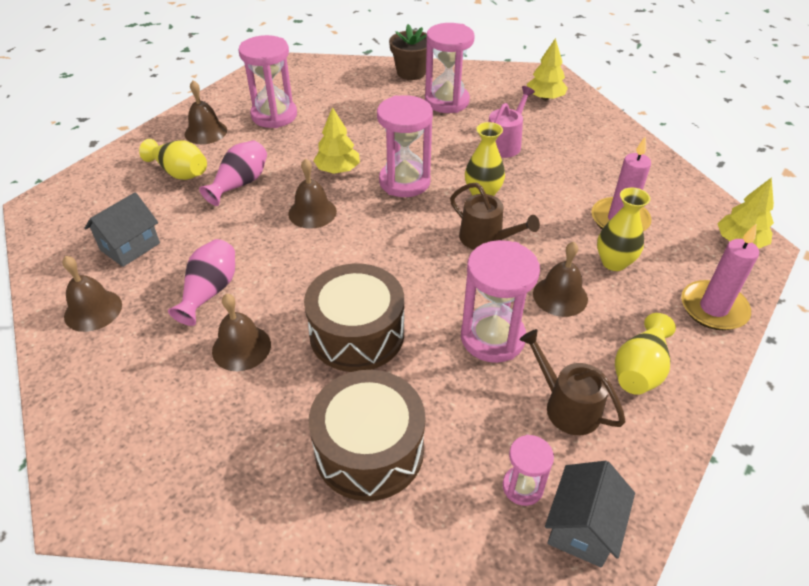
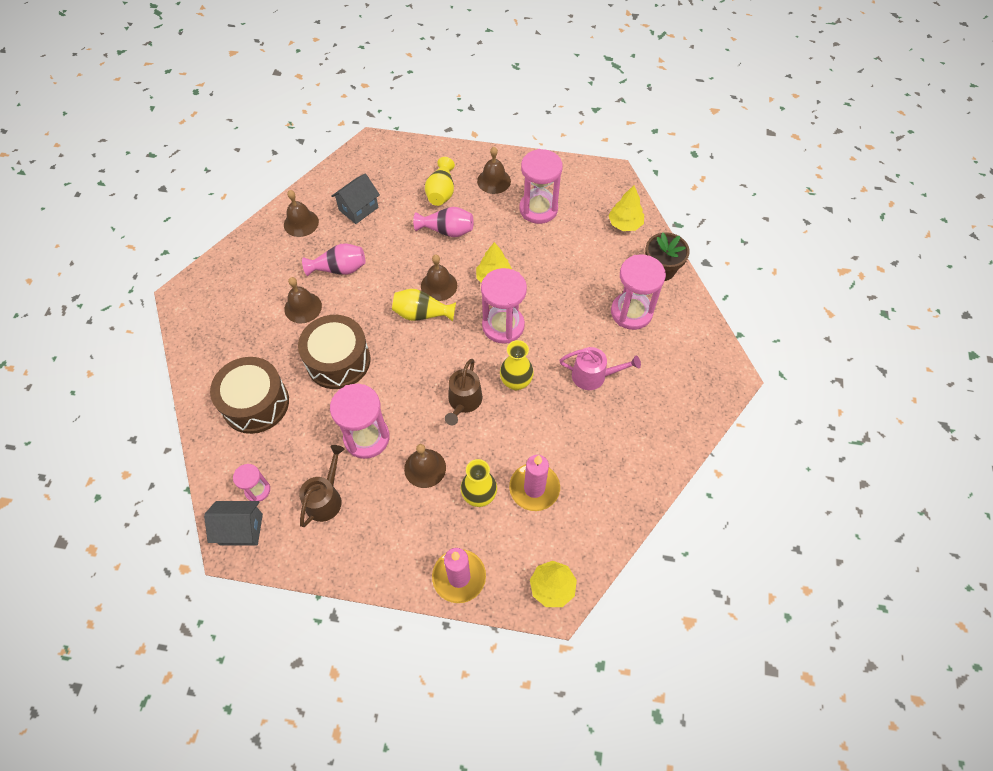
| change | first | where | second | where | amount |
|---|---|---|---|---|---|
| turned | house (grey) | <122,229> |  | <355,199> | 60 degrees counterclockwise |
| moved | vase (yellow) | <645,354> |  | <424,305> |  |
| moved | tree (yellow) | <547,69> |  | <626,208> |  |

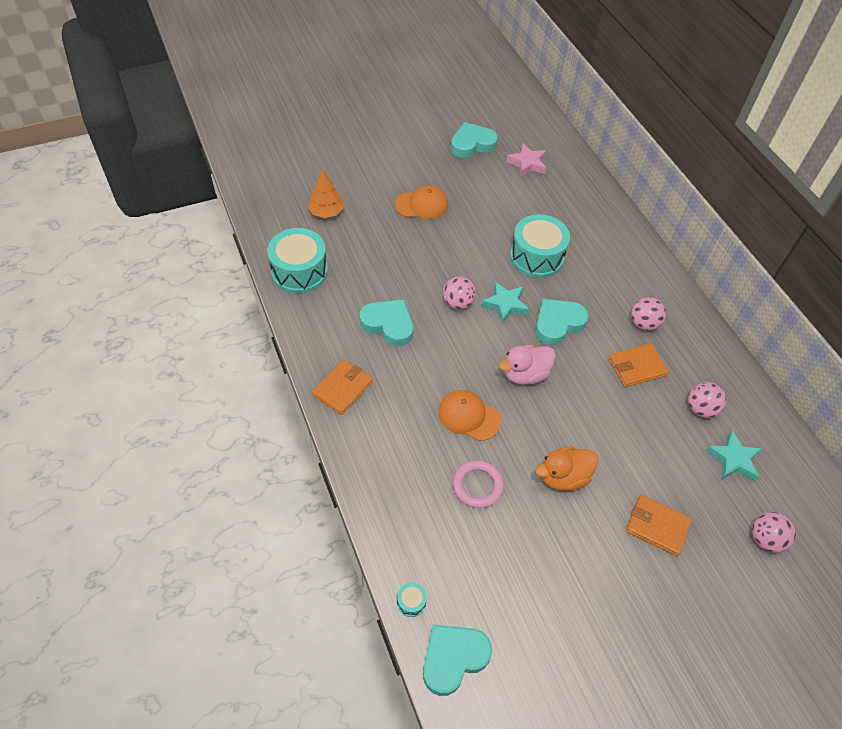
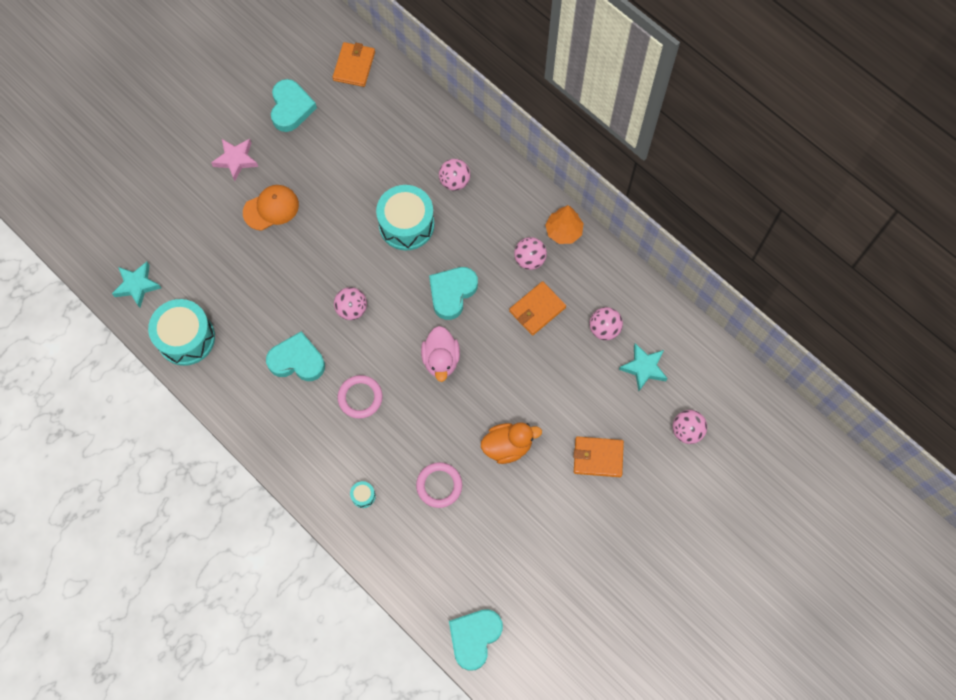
| change | first | where | second | where | amount |
|---|---|---|---|---|---|
| moved | star (turquoise) | <505,302> |  | <136,285> |  |
| moved | star (pink) | <526,160> |  | <234,160> |  |
| turned | heart (turquoise) | <474,140> |  | <294,105> | 135 degrees clockwise |
| moved | wallet (orange) | <342,387> |  | <354,64> |  |
| added |  |  | ring (pink) | <360,397> |  |
| moved | drum (turquoise) | <412,599> |  | <363,494> |  |
| turned | duck (pink) | <527,365> |  | <440,354> | 45 degrees counterclockwise |
| added |  |  | ball (pink) | <454,175> |  |
| turned | duck (orange) | <566,468> |  | <511,443> | 150 degrees counterclockwise |
| moved | tree (orange) | <325,193> |  | <564,224> |  |
| removed | cap (orange) | <469,415> |  |  |  |

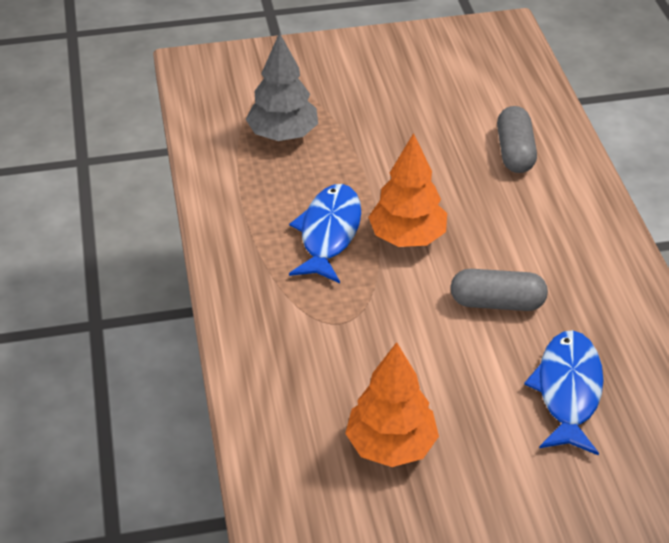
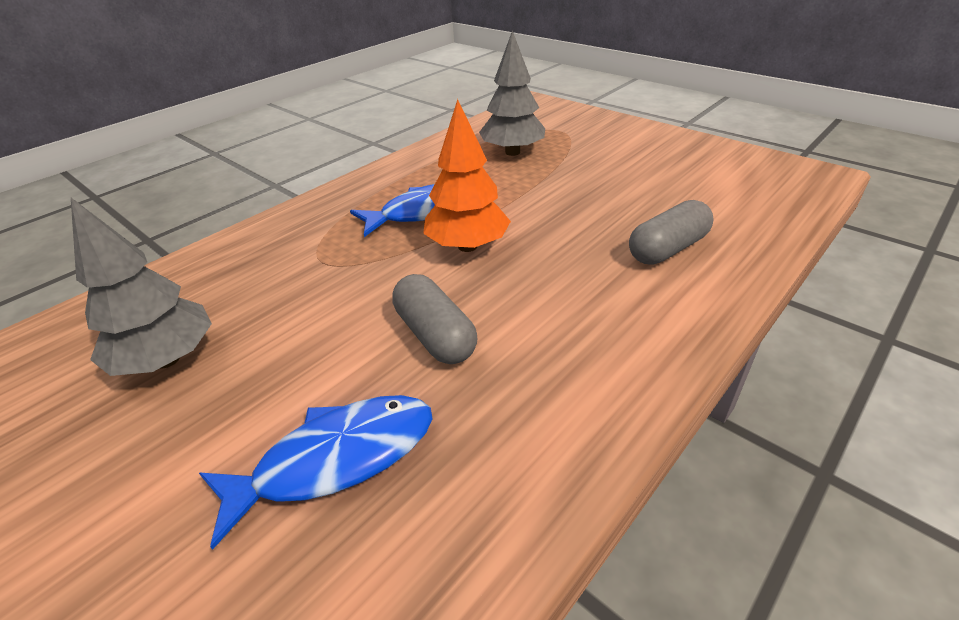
| change | first | where | second | where | amount |
|---|---|---|---|---|---|
| recoloured | tree (orange) | <392,404> | tree (grey) | <141,287> |  |

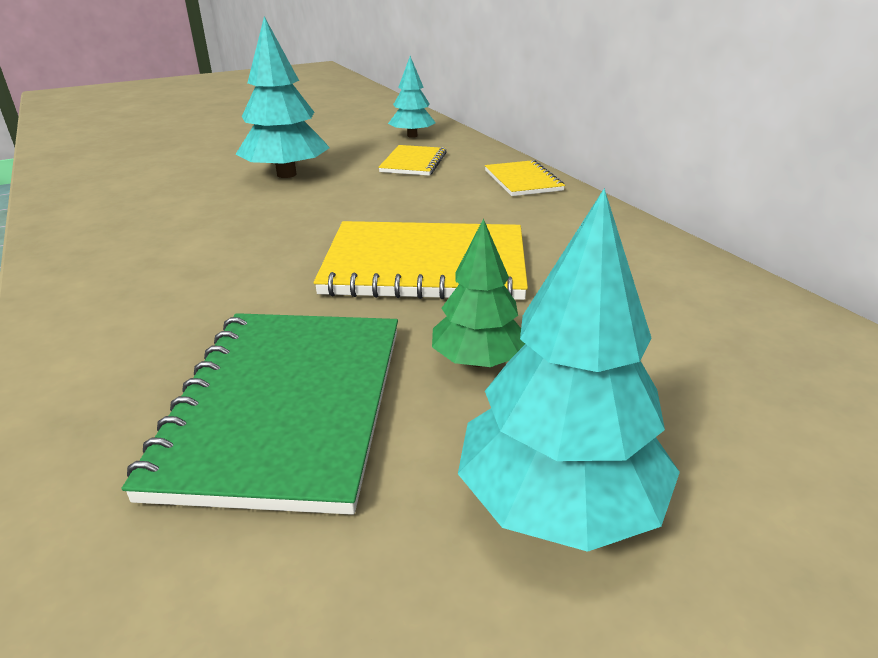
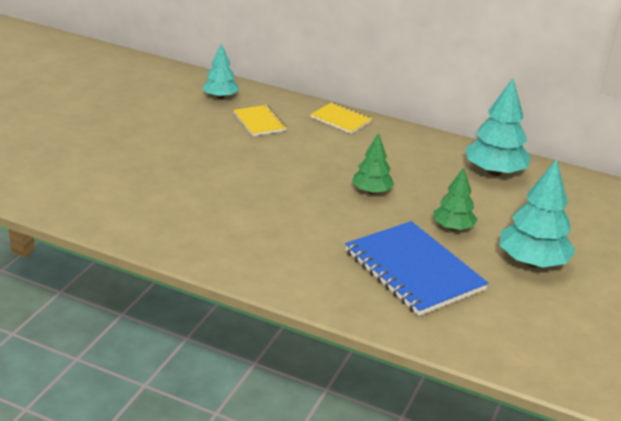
| change | first | where | second | where | amount |
|---|---|---|---|---|---|
| recoloured | notebook (green) | <260,414> | notebook (blue) | <416,268> |  |
| replaced | notebook (yellow) | <421,260> | tree (green) | <373,163> |  |
| moved | tree (turquoise) | <282,97> |  | <498,127> |  |

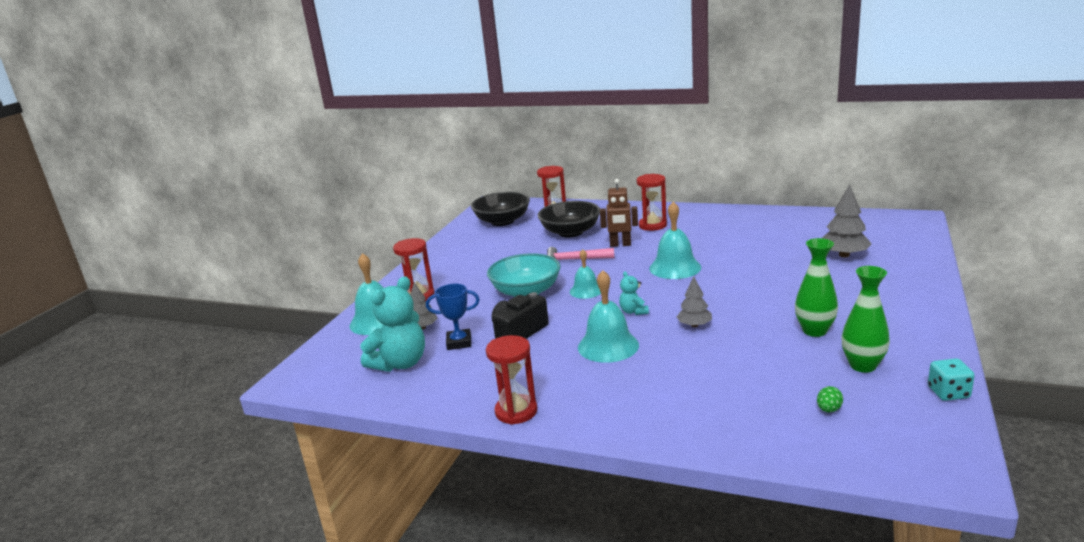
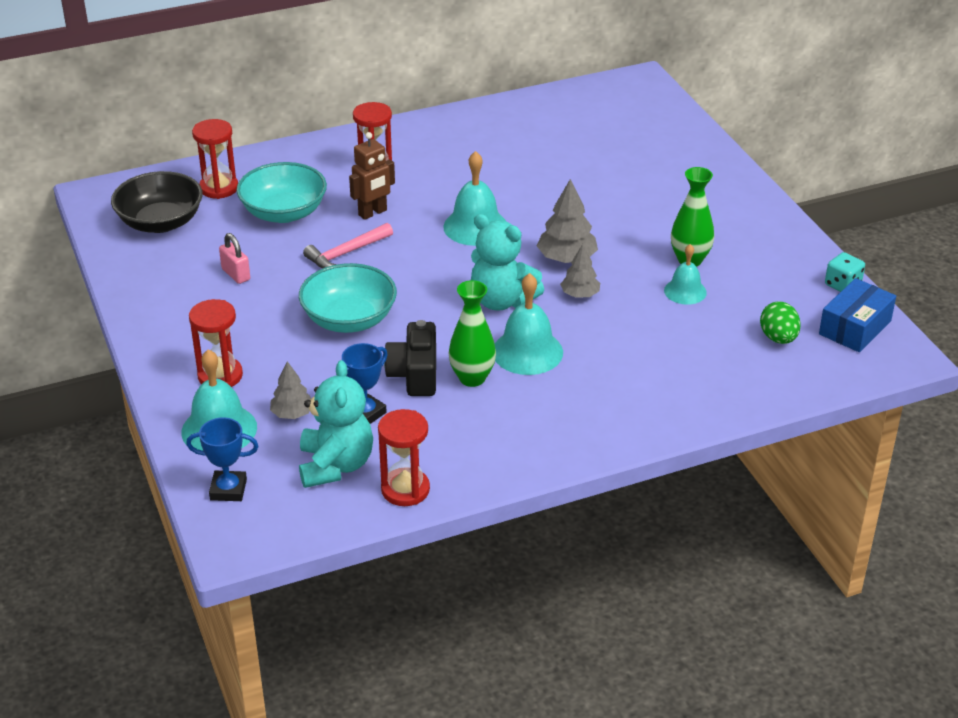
| change | first | where | second | where | amount |
|---|---|---|---|---|---|
| added |  |  | trophy (blue) | <222,459> |  |
| added |  |  | padlock (pink) | <234,258> |  |
| recoloured | bowl (black) | <569,219> | bowl (turquoise) | <281,192> |  |
| moved | hourglass (red) | <511,380> |  | <404,457> |  |
| moved | vase (green) | <866,319> |  | <472,333> |  |
| resized | teddy bear (turquoise) | <634,293> |  | <507,262> | x2.03 |
| moved | tree (grey) | <847,220> |  | <567,221> |  |
| moved | bell (turquoise) | <585,274> |  | <685,274> |  |
| resized | egg (green) | <830,399> |  | <780,323> | x1.65 |
| added |  |  | box (blue) | <857,315> |  |

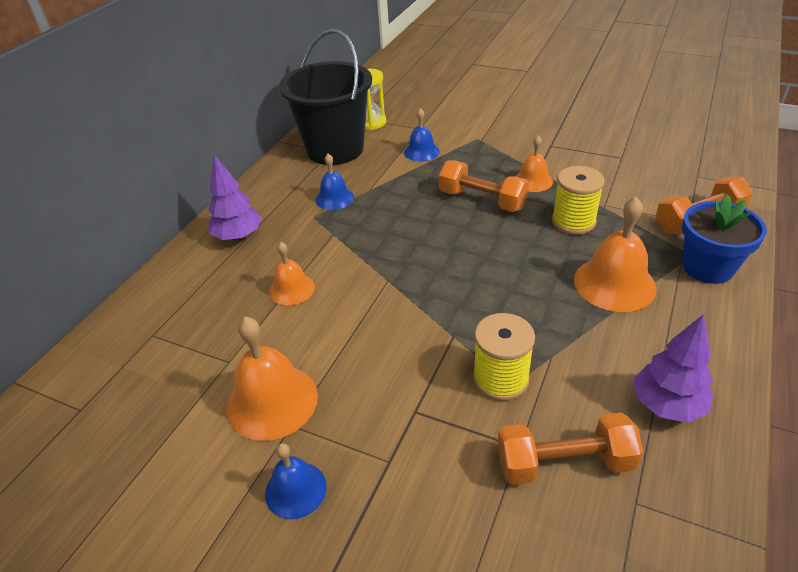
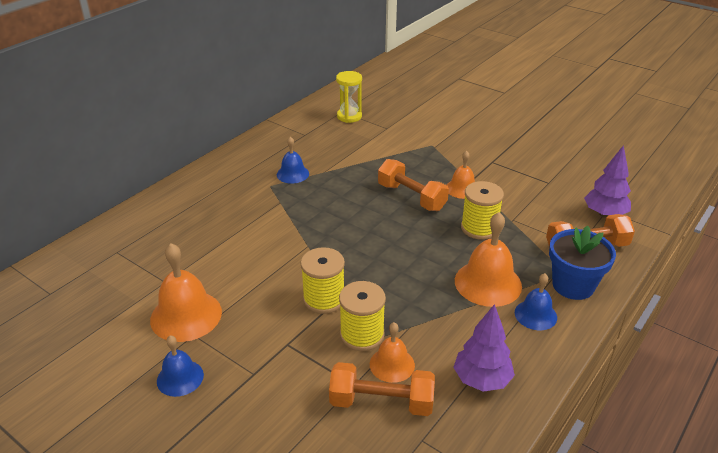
| change | first | where | second | where | amount |
|---|---|---|---|---|---|
| added |  |  | spool (yellow) | <323,280> |  |
| moved | bell (orange) | <292,273> |  | <392,352> |  |
| moved | bell (blue) | <422,135> |  | <536,301> |  |
| moved | tree (purple) | <235,198> |  | <607,181> |  |
| removed | bucket (black) | <325,97> |  |  |  |

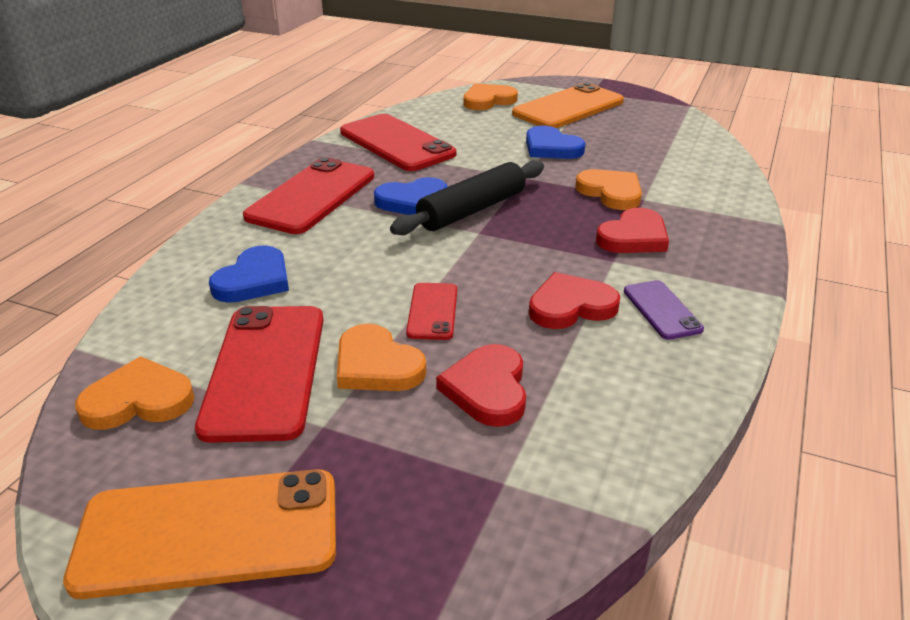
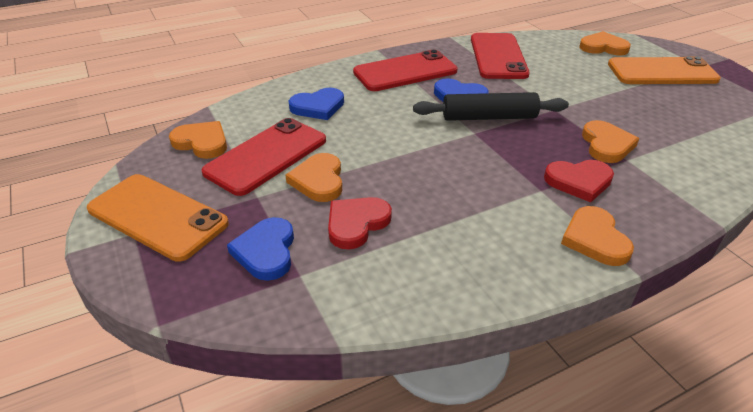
| change | first | where | second | where | amount |
|---|---|---|---|---|---|
| moved | heart (blue) | <555,142> |  | <260,249> |  |
| added |  |  | heart (orange) | <597,236> |  |
| removed | phone (red) | <431,311> |  |  |  |
| removed | heart (red) | <574,300> |  |  |  |
| removed | phone (purple) | <664,310> |  |  |  |

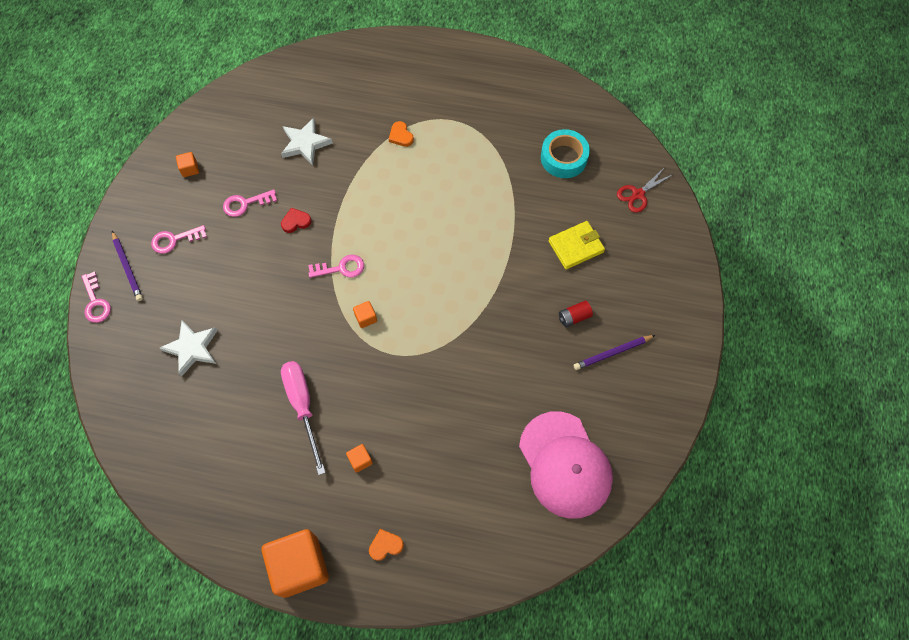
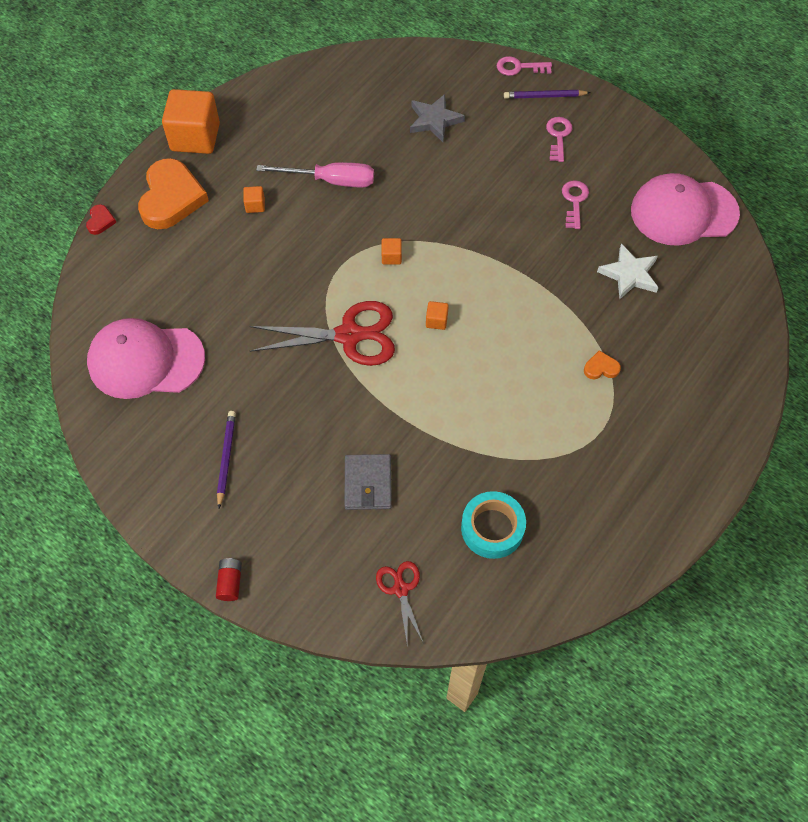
| change | first | where | second | where | amount |
|---|---|---|---|---|---|
| moved | heart (red) | <296,220> |  | <101,219> |  |
| resized | heart (orange) | <386,545> |  | <173,193> | x2.39 |
| moved | battery (red) | <576,314> |  | <229,579> |  |
| added |  |  | scissors (red) | <322,333> |  |
| recoloured | wallet (yellow) | <576,245> | wallet (grey) | <368,482> |  |
| recoloured | star (white) | <188,348> | star (grey) | <437,118> |  |
| moved | cube (orange) | <187,164> |  | <437,315> |  |
| added |  |  | cap (pink) | <685,209> |  |
| removed | key (pink) | <336,266> |  |  |  |

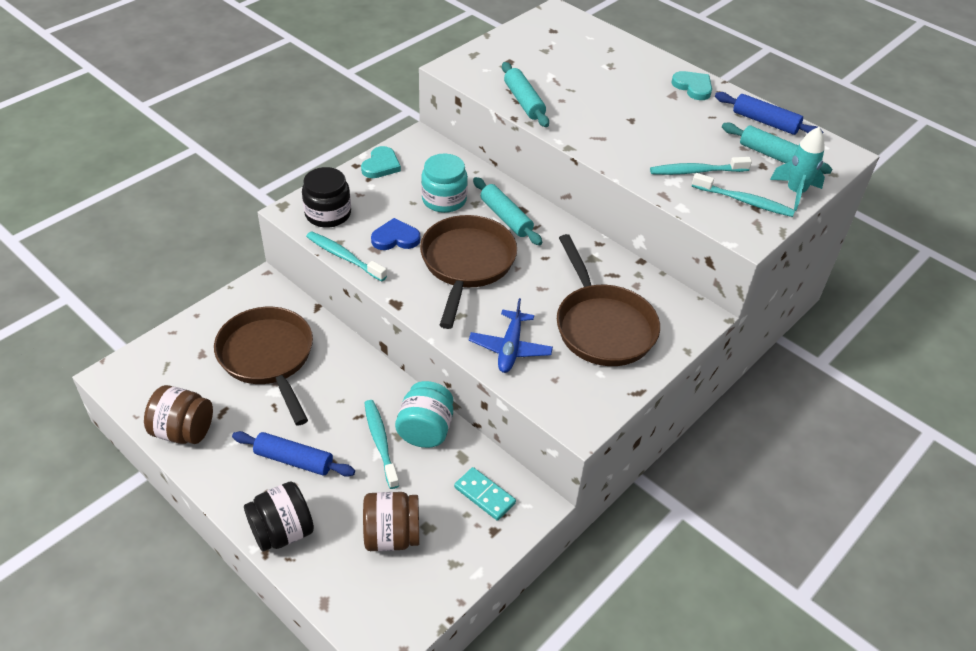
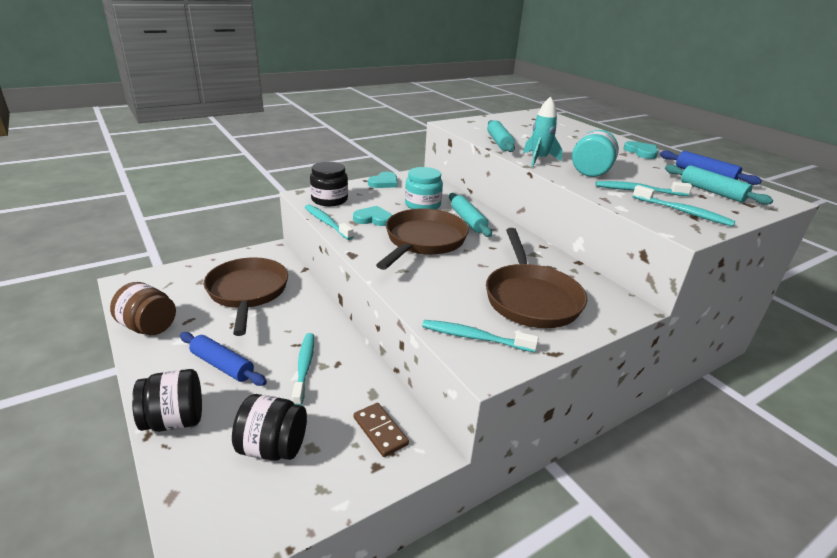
| change | first | where | second | where | amount |
|---|---|---|---|---|---|
| recoloured | jar (brown) | <391,521> | jar (black) | <269,427> |  |
| recoloured | heart (blue) | <395,234> | heart (turquoise) | <372,216> |  |
| recoloured | domino (turquoise) | <485,494> | domino (brown) | <381,430> |  |
| added |  |  | toothbrush (turquoise) | <480,336> |  |
| moved | rocket (turquoise) | <797,169> |  | <542,131> |  |
| moved | jar (turquoise) | <424,414> |  | <595,153> |  |
| removed | plane (blue) | <511,335> |  |  |  |

